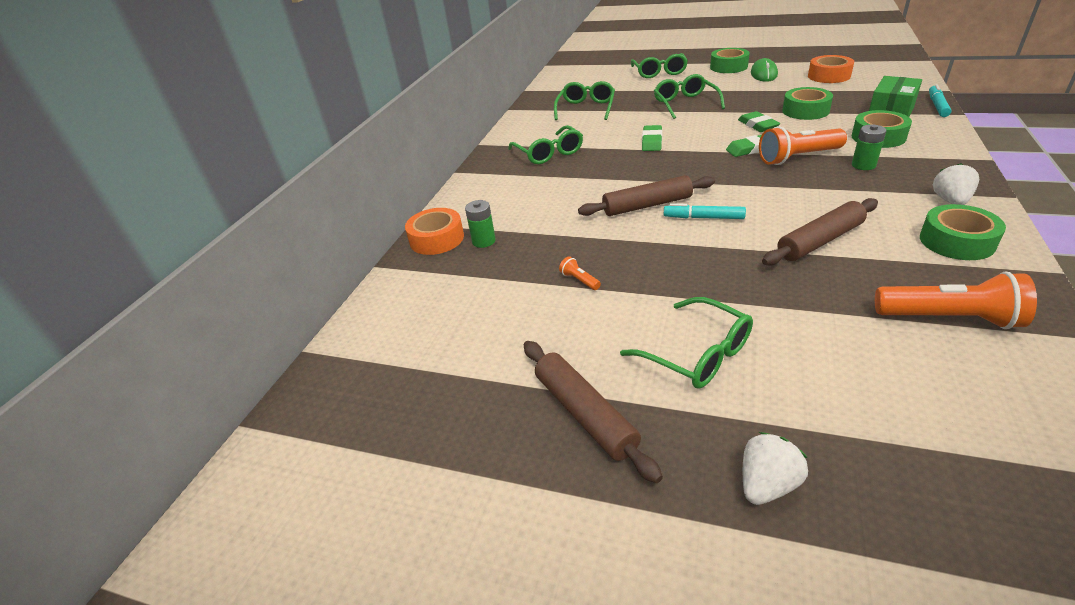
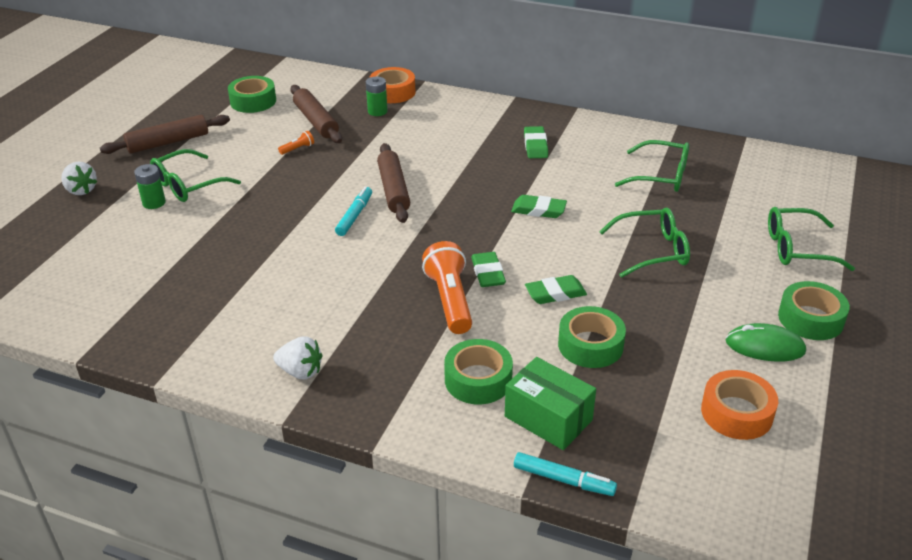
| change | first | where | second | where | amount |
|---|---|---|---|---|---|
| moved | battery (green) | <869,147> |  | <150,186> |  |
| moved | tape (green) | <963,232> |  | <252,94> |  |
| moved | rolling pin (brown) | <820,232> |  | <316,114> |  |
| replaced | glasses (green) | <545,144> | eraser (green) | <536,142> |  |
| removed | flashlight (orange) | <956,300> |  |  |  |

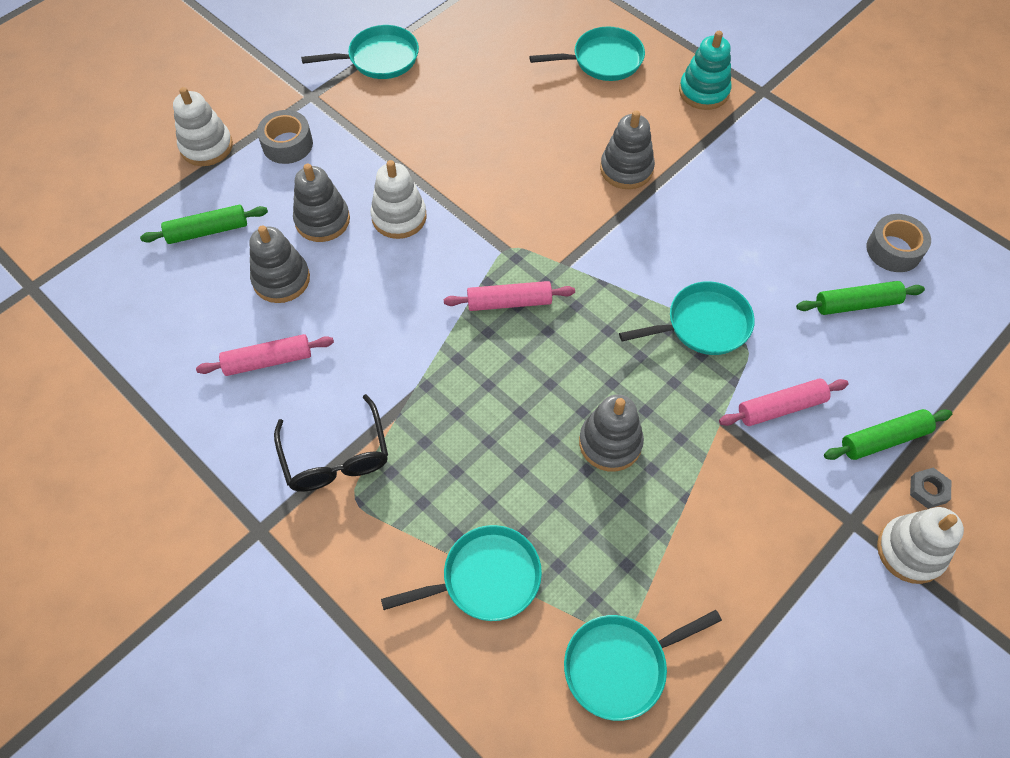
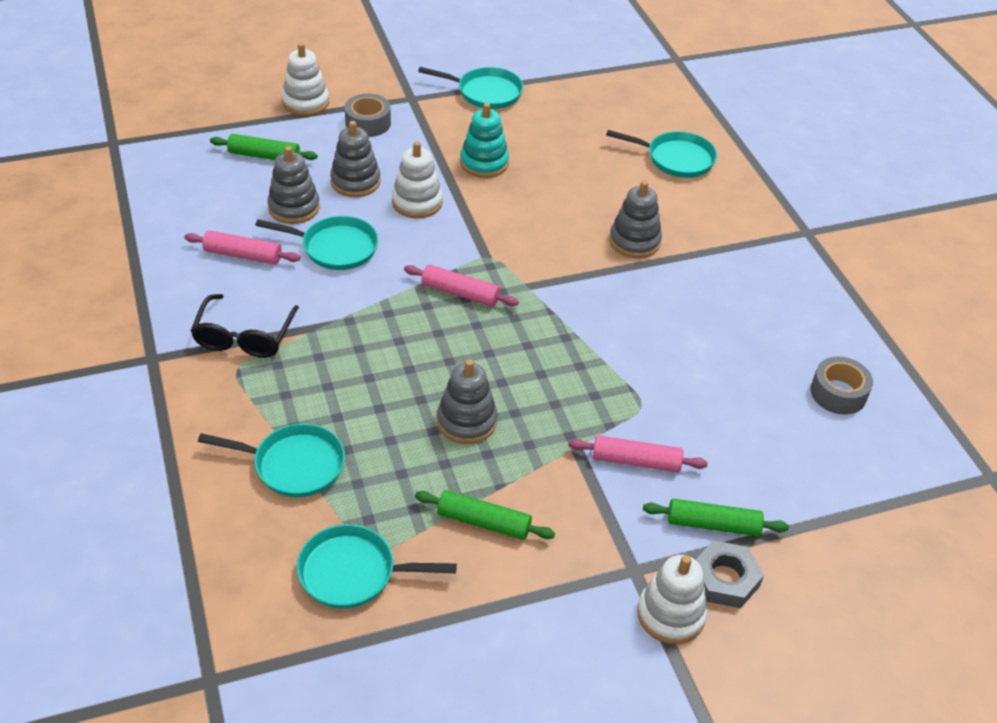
| change | first | where | second | where | amount |
|---|---|---|---|---|---|
| moved | pan (turquoise) | <687,318> |  | <316,243> |  |
| moved | rolling pin (green) | <860,298> |  | <485,515> |  |
| moved | stacking toy (turquoise) | <705,70> |  | <484,140> |  |
| resized | nut (grey) | <930,488> |  | <729,574> | x1.68 |

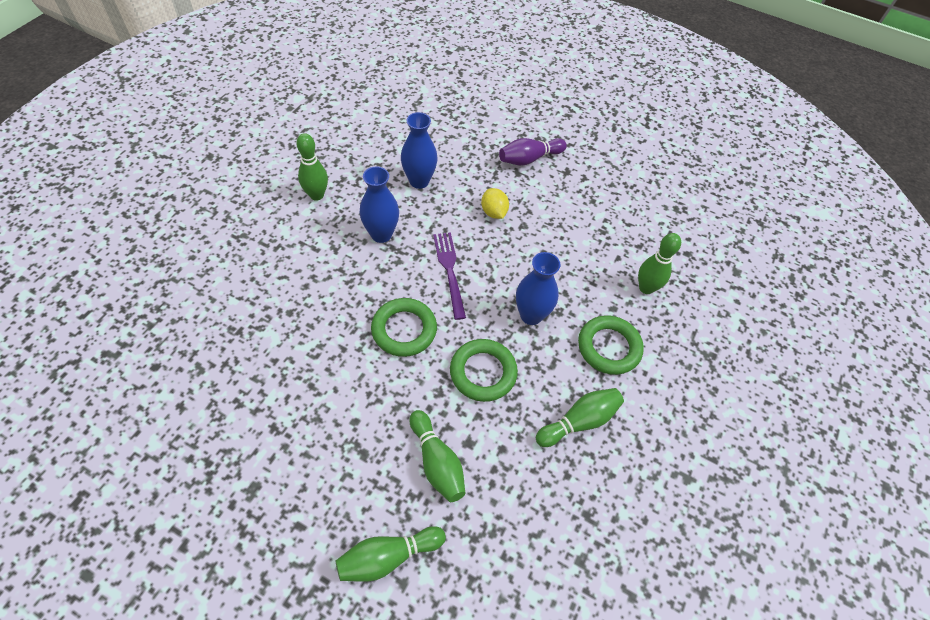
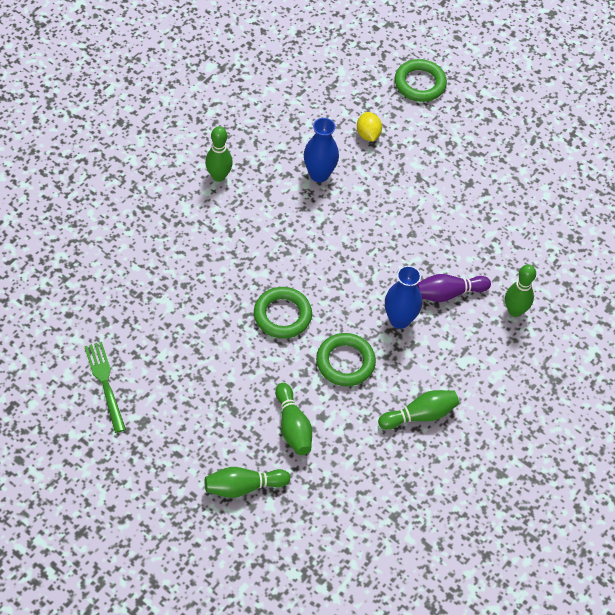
| change | first | where | second | where | amount |
|---|---|---|---|---|---|
| added |  |  | fork (green) | <105,387> |  |
| moved | lemon (yellow) | <495,203> |  | <369,127> |  |
| moved | ring (green) | <611,345> |  | <421,80> |  |
| moved | bowling pin (purple) | <533,151> |  | <453,288> |  |
| removed | vase (blue) | <379,204> |  |  |  |
| removed | fork (purple) | <449,276> |  |  |  |

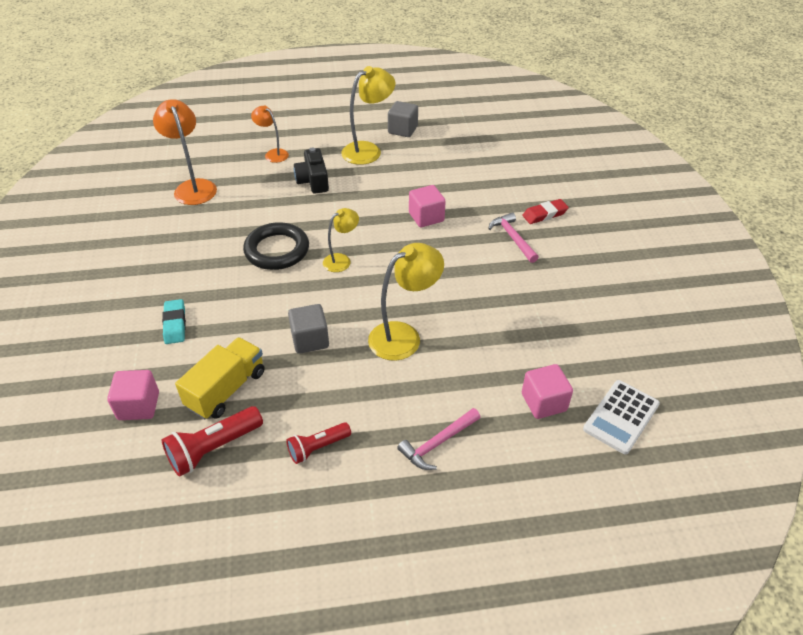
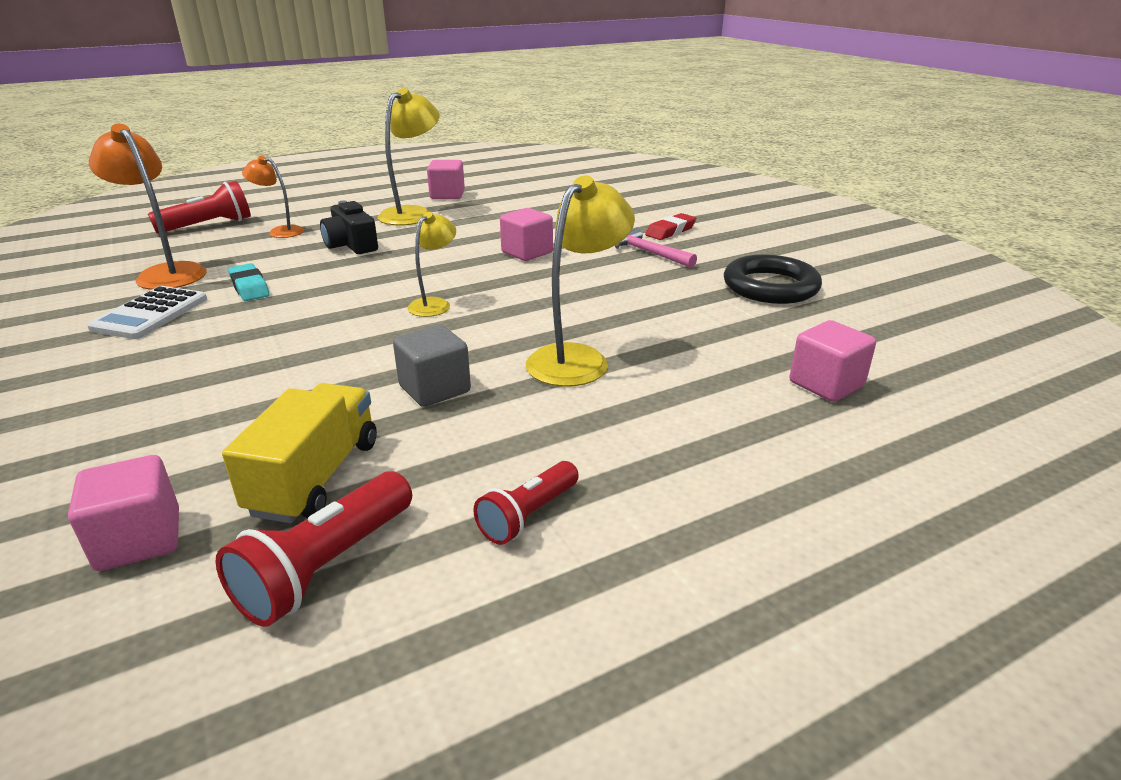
| change | first | where | second | where | amount |
|---|---|---|---|---|---|
| moved | calculator (white) | <621,417> |  | <147,312> |  |
| added |  |  | flashlight (red) | <199,207> |  |
| moved | eraser (turquoise) | <174,321> |  | <249,282> |  |
| recoloured | cube (grey) | <403,119> | cube (pink) | <446,179> |  |
| moved | ring (black) | <276,246> |  | <773,279> |  |
| removed | hammer (pink) | <439,439> |  |  |  |

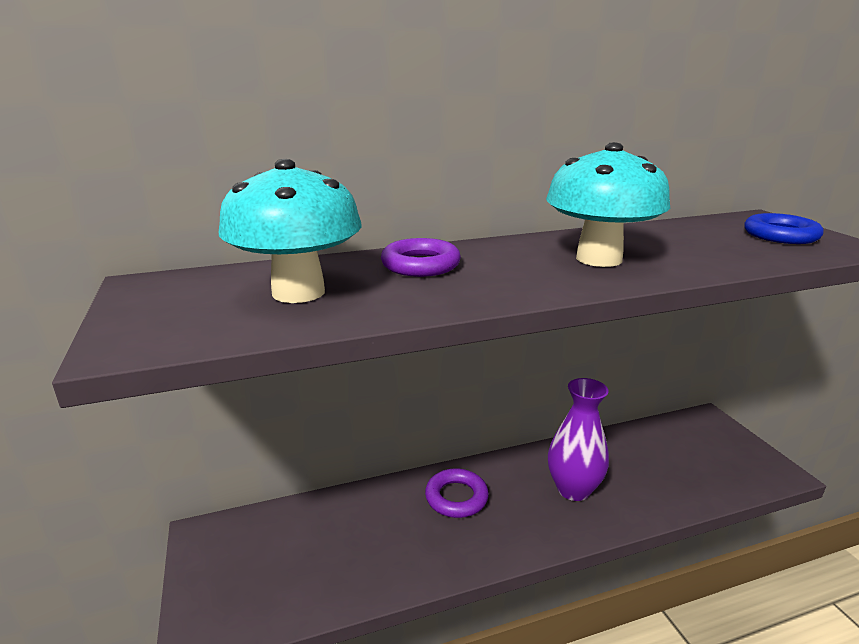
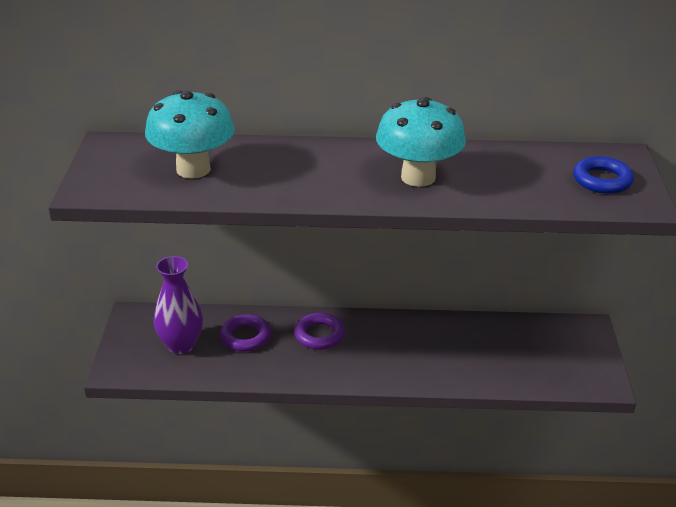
| change | first | where | second | where | amount |
|---|---|---|---|---|---|
| moved | vase (purple) | <578,439> |  | <178,305> |  |
| moved | ring (purple) | <421,257> |  | <245,332> |  |

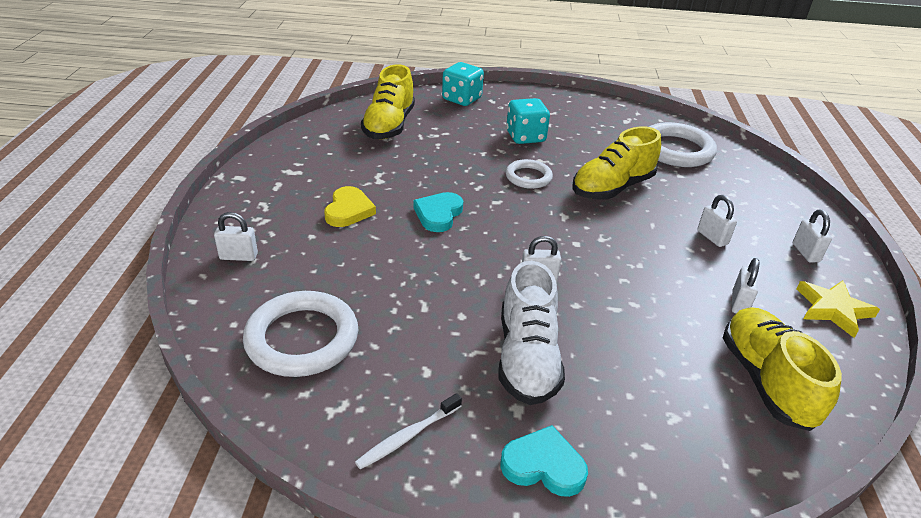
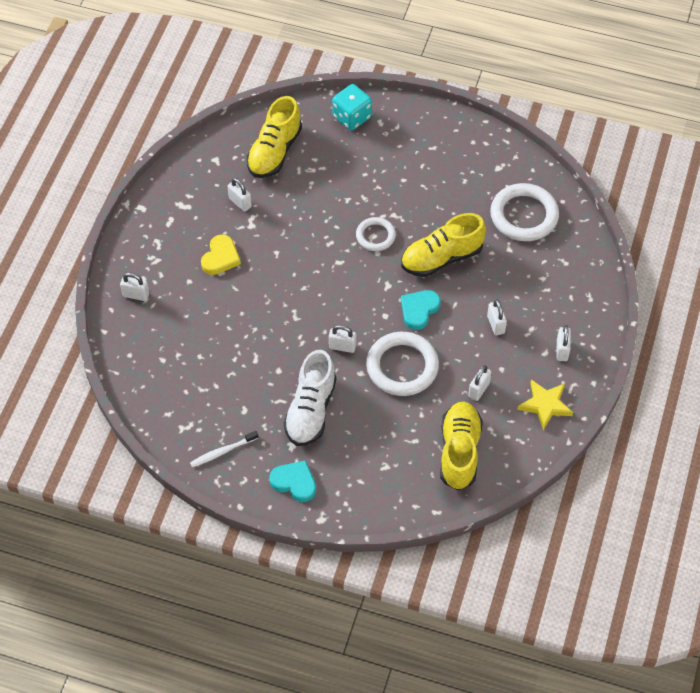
| change | first | where | second | where | amount |
|---|---|---|---|---|---|
| added |  |  | padlock (white) | <240,195> |  |
| moved | ring (white) | <300,334> |  | <402,364> |  |
| moved | heart (turquoise) | <438,212> |  | <420,310> |  |
| removed | dice (turquoise) | <528,121> |  |  |  |

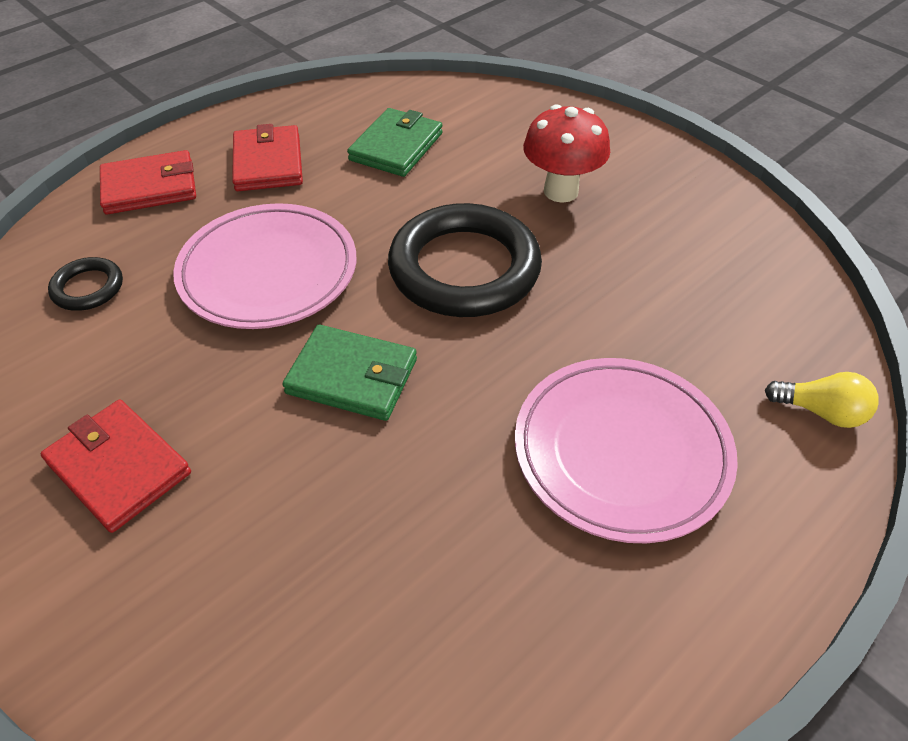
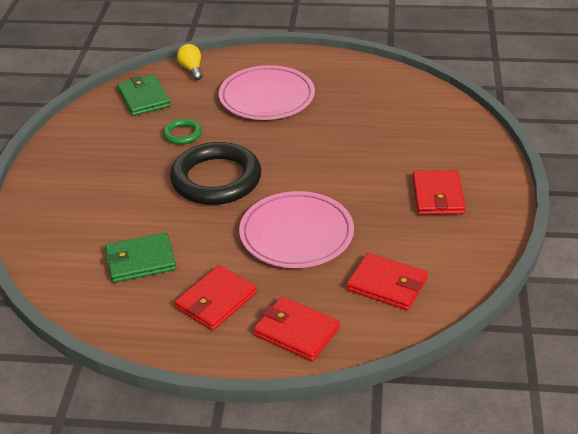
| change | first | where | second | where | amount |
|---|---|---|---|---|---|
| moved | wallet (green) | <349,373> |  | <144,95> |  |
| added |  |  | ring (green) | <182,132> |  |
| replaced | ring (black) | <85,284> | wallet (red) | <387,281> |  |
| removed | mushroom (red) | <566,153> |  |  |  |

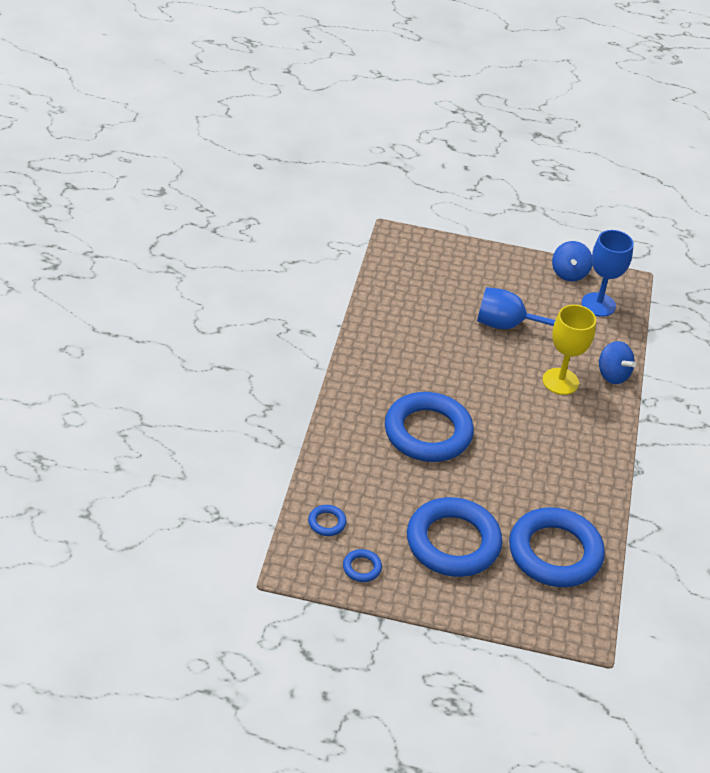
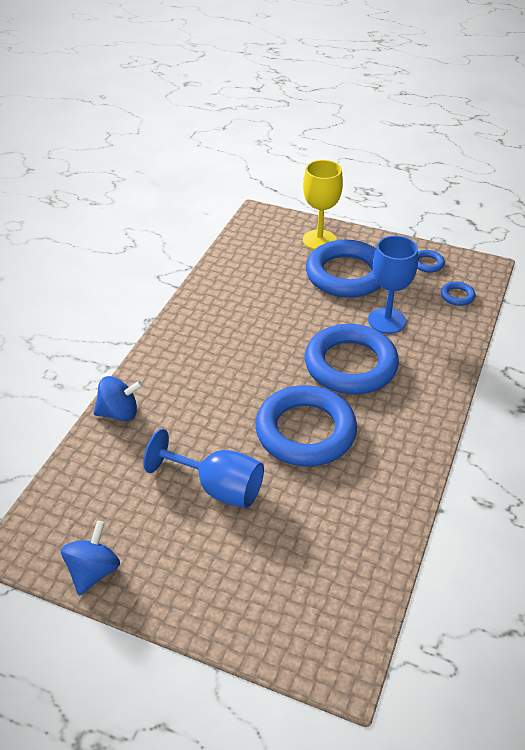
| change | first | where | second | where | amount |
|---|---|---|---|---|---|
| turned | spinning top (blue) | <617,362> |  | <118,398> | 105 degrees clockwise |
| moved | ring (blue) | <557,547> |  | <306,426> |  |
| moved | goblet (yellow) | <569,350> |  | <323,205> |  |
| moved | goblet (blue) | <607,273> |  | <393,285> |  |

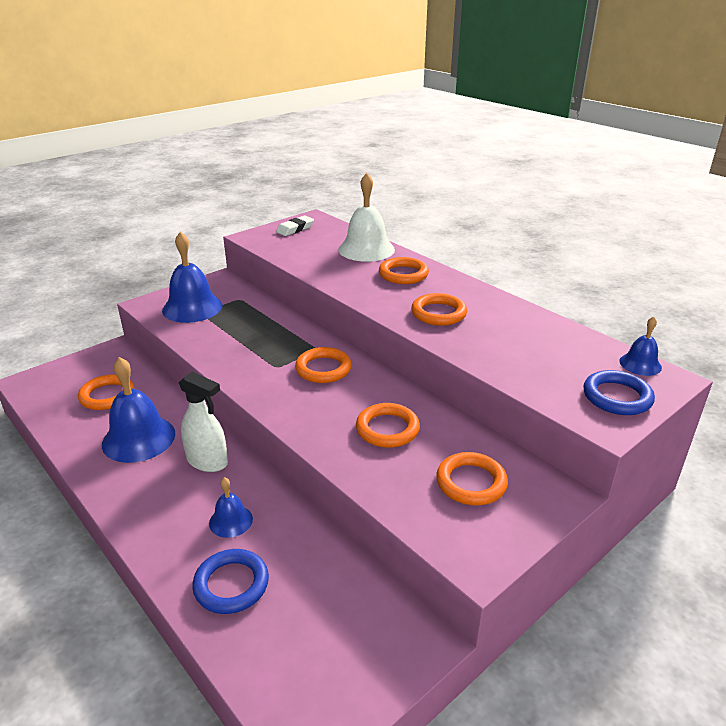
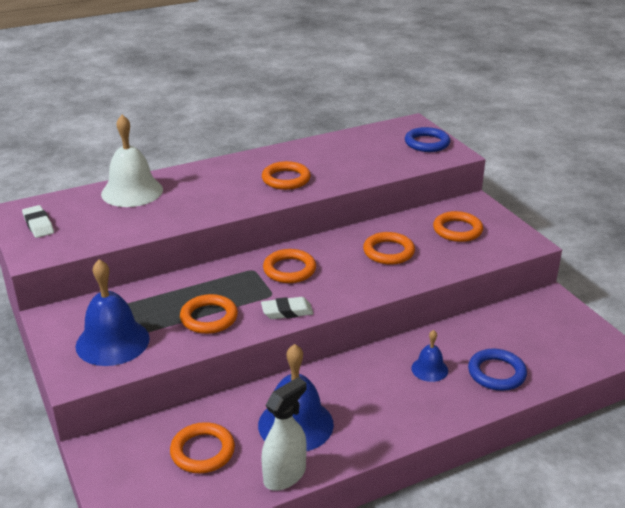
| change | first | where | second | where | amount |
|---|---|---|---|---|---|
| moved | ring (orange) | <404,270> |  | <209,314> |  |
| added |  |  | eraser (white) | <287,308> |  |
| moved | spray bottle (white) | <203,422> |  | <284,434> |  |
| removed | bell (blue) | <640,346> |  |  |  |

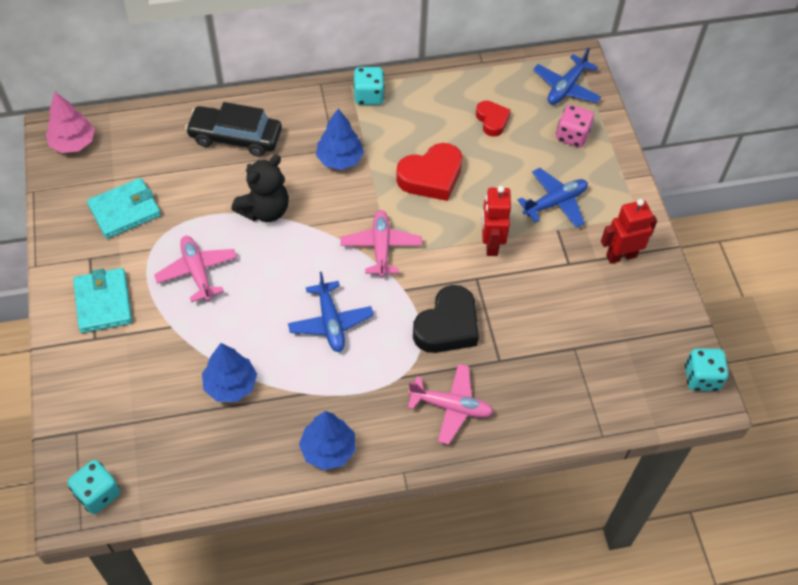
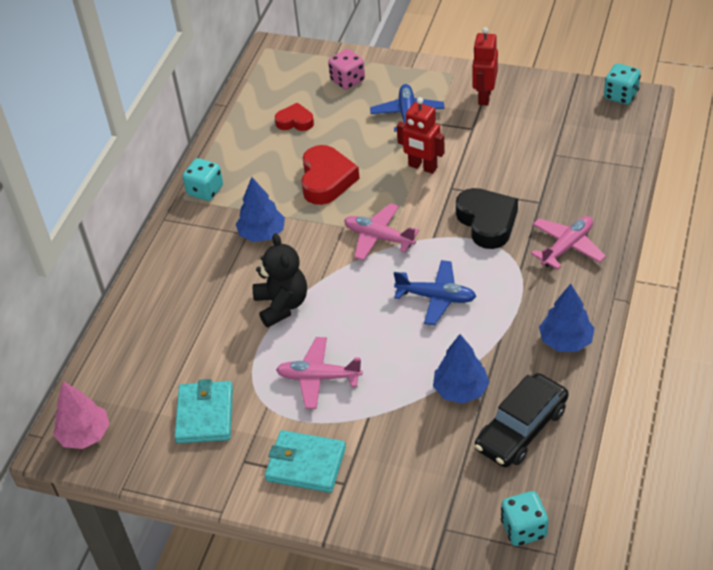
| change | first | where | second | where | amount |
|---|---|---|---|---|---|
| moved | car (black) | <233,129> |  | <521,420> |  |
| removed | plane (blue) | <567,76> |  |  |  |

